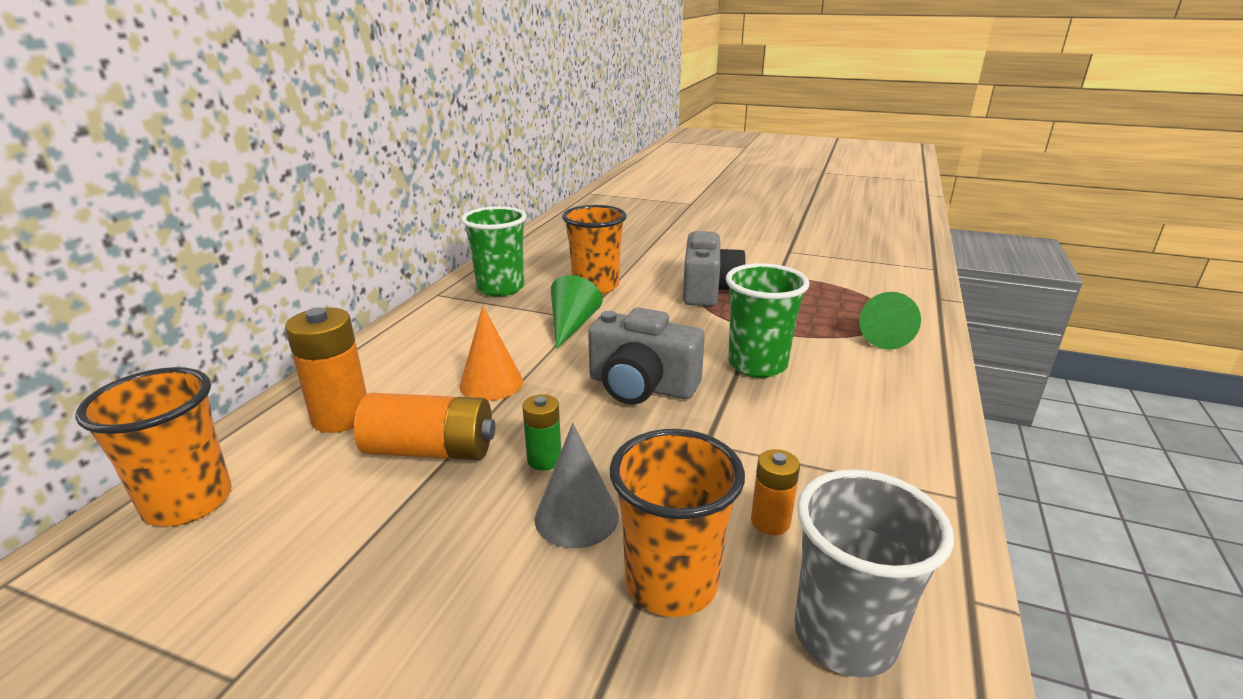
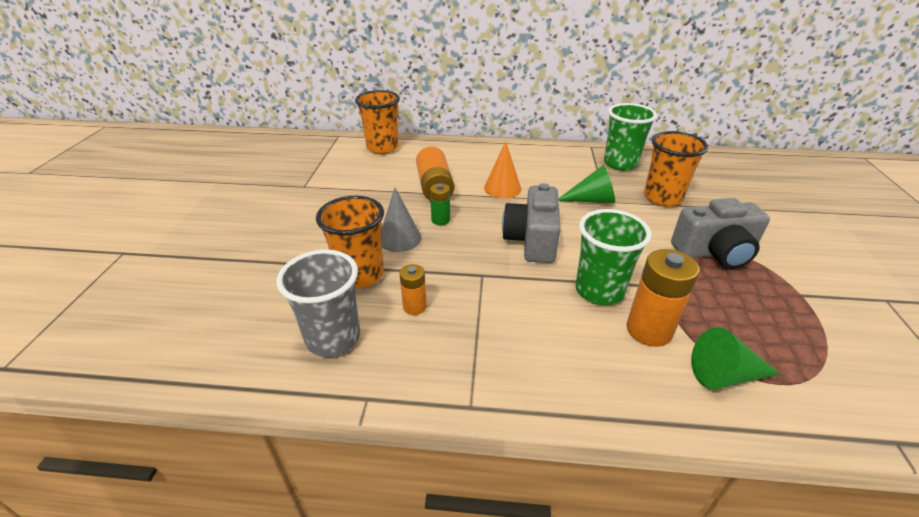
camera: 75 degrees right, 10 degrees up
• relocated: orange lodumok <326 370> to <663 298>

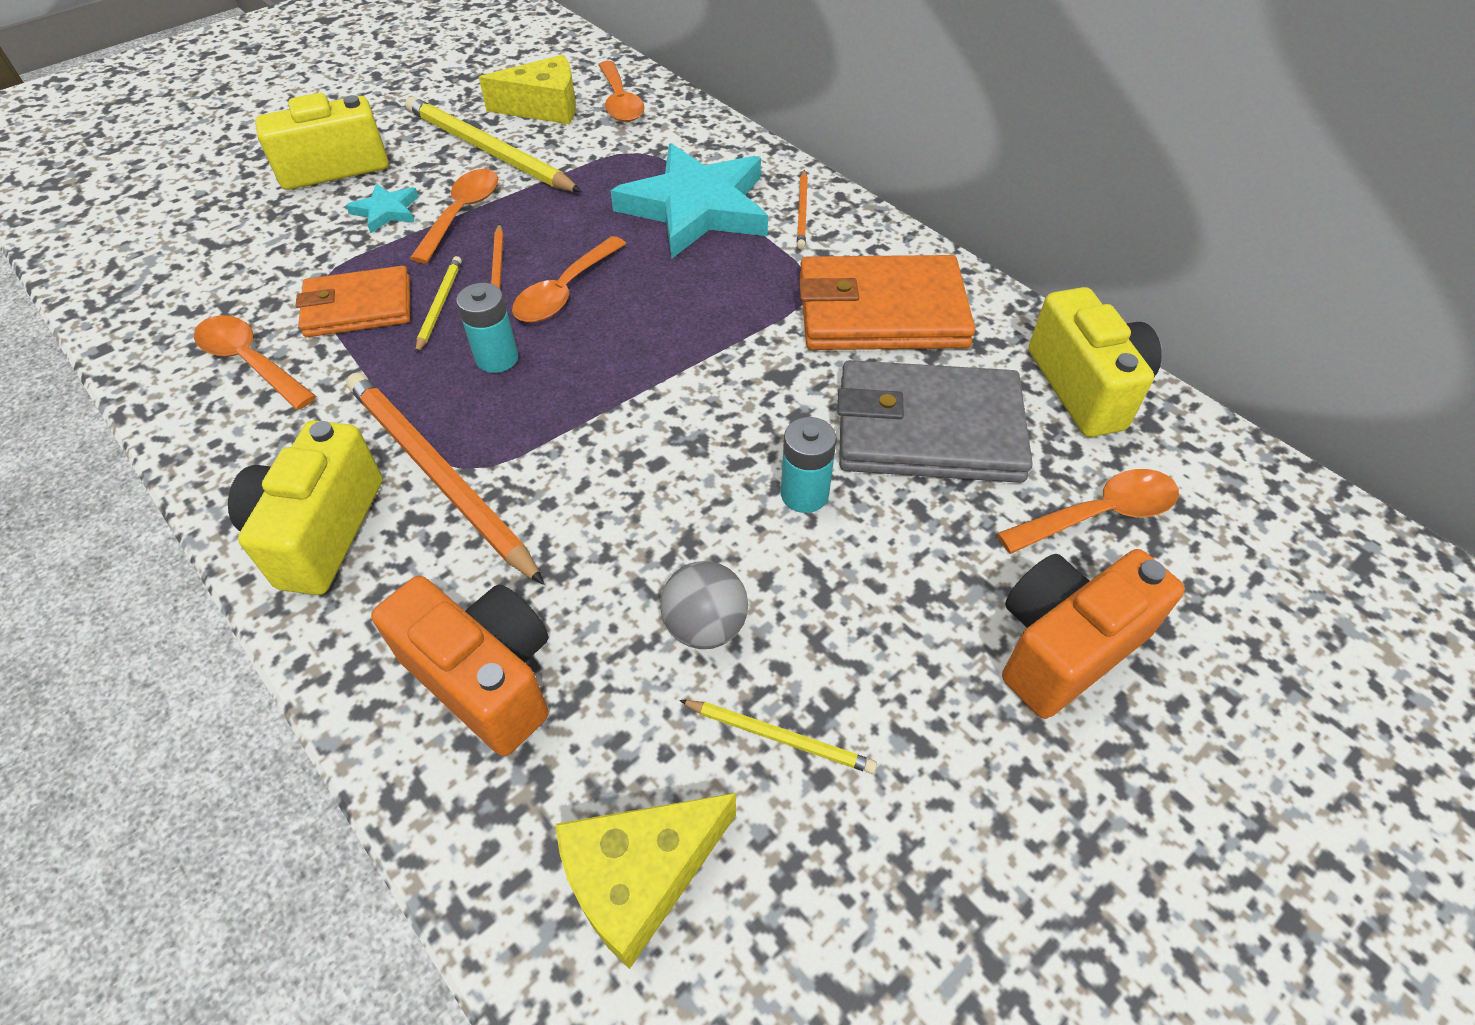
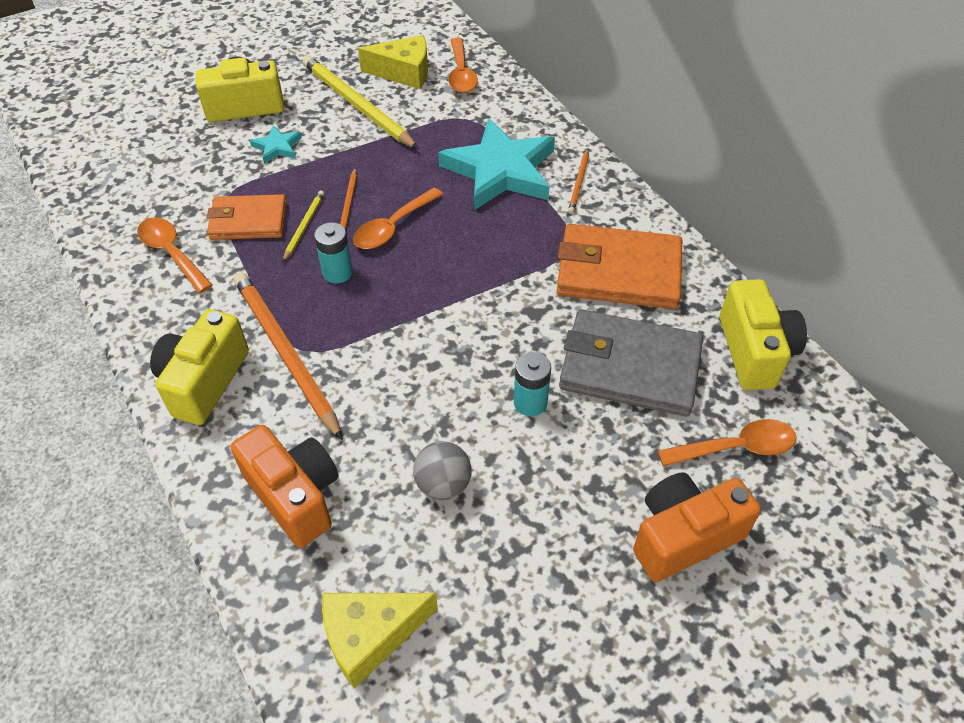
camera: 10 degrees right, 0 degrees up
• missing: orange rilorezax <454 216>
• missing: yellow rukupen <778 737>

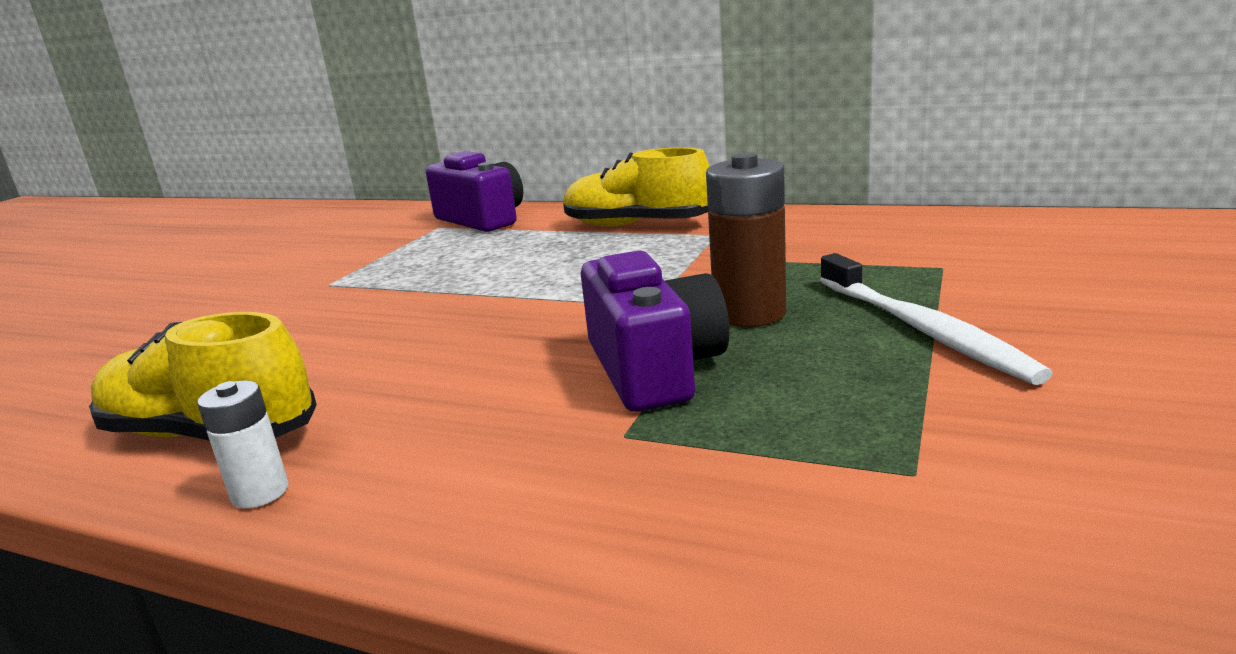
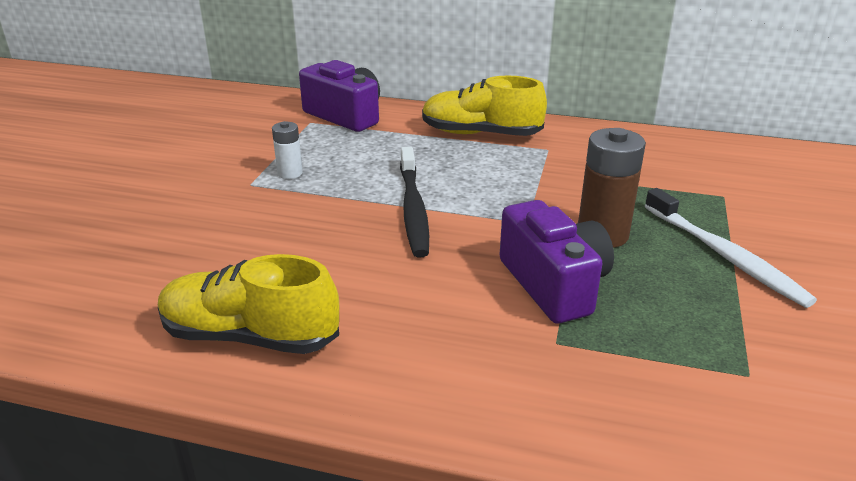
camera: 10 degrees left, 10 degrees up
• relocated: white lodumok <242 444> to <287 150>
• appeared: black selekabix <414 202>

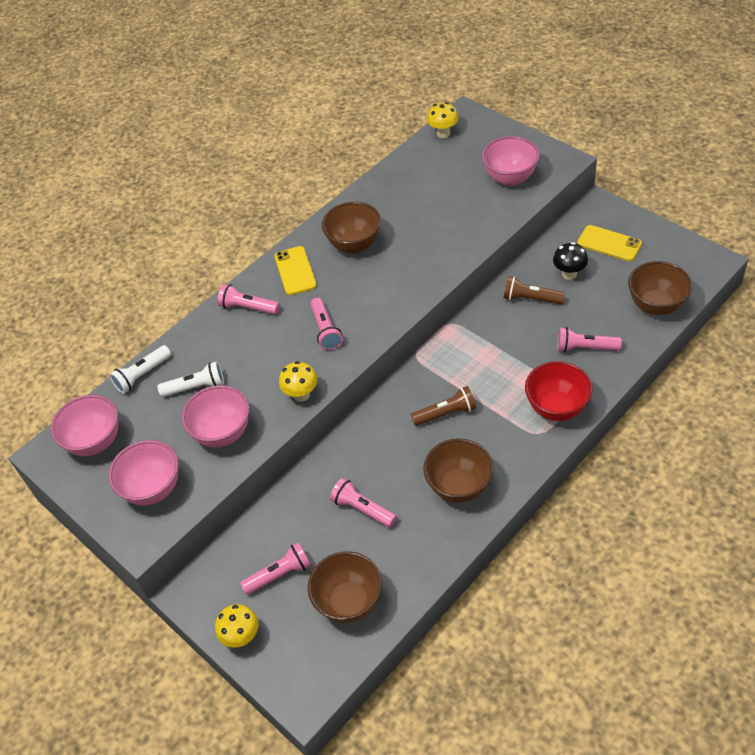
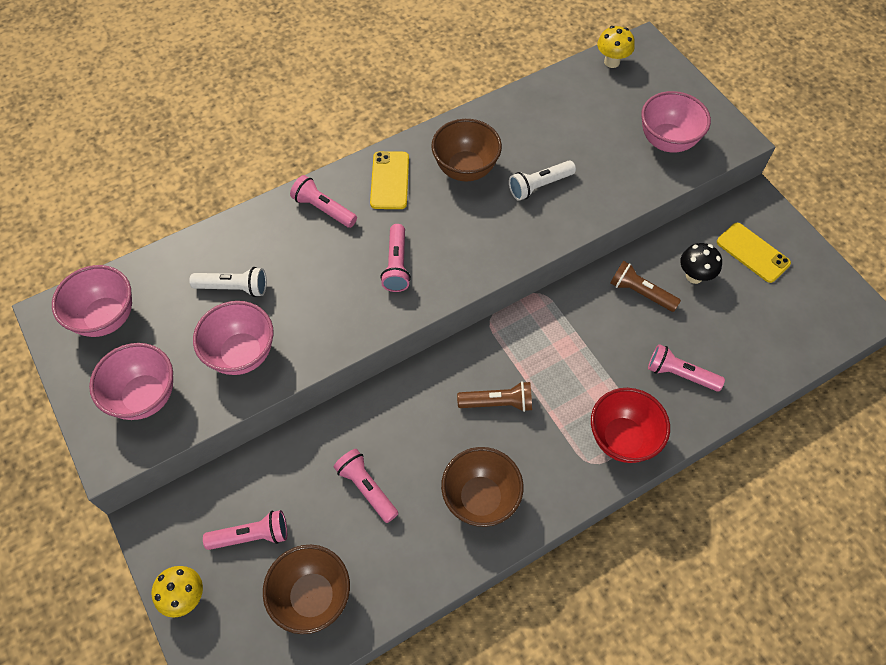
camera: 10 degrees right, 10 degrees up
• relocated: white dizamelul <140 369> to <542 180>
• missing: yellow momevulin <298 381>
• missing: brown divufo <660 288>

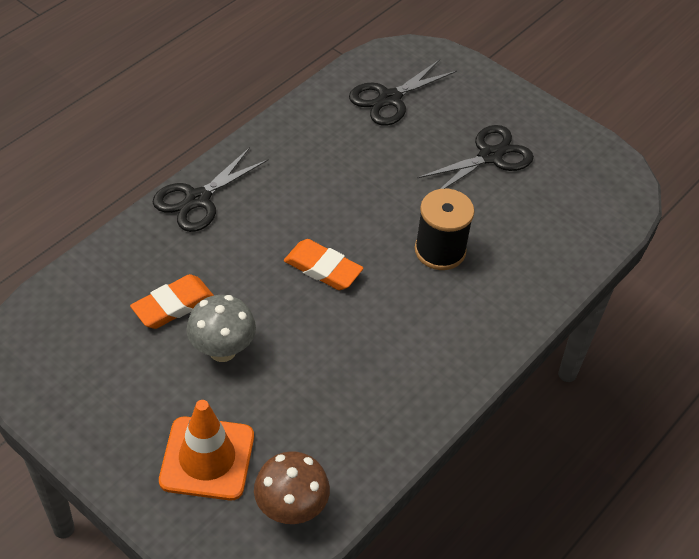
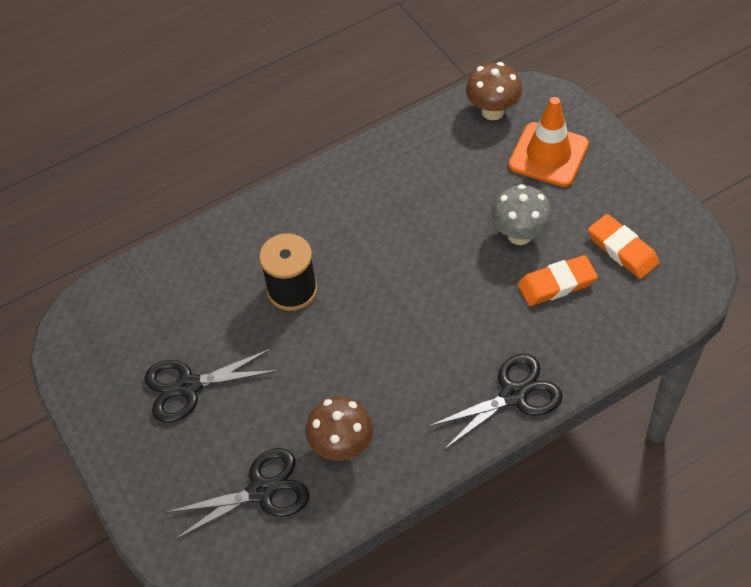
camera: 155 degrees left, 5 degrees up
• relocated: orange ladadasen <324 264> to <624 246>
• appeared: brown momevulin <339 428>

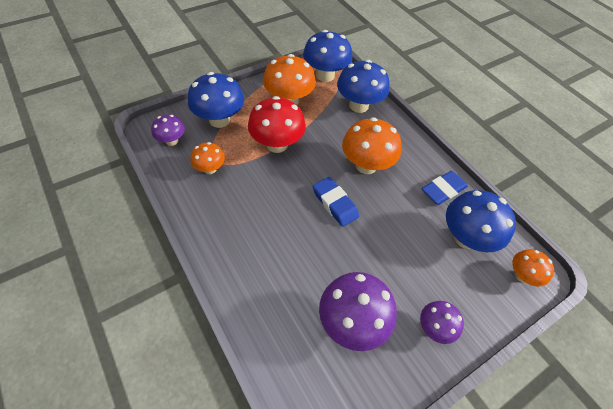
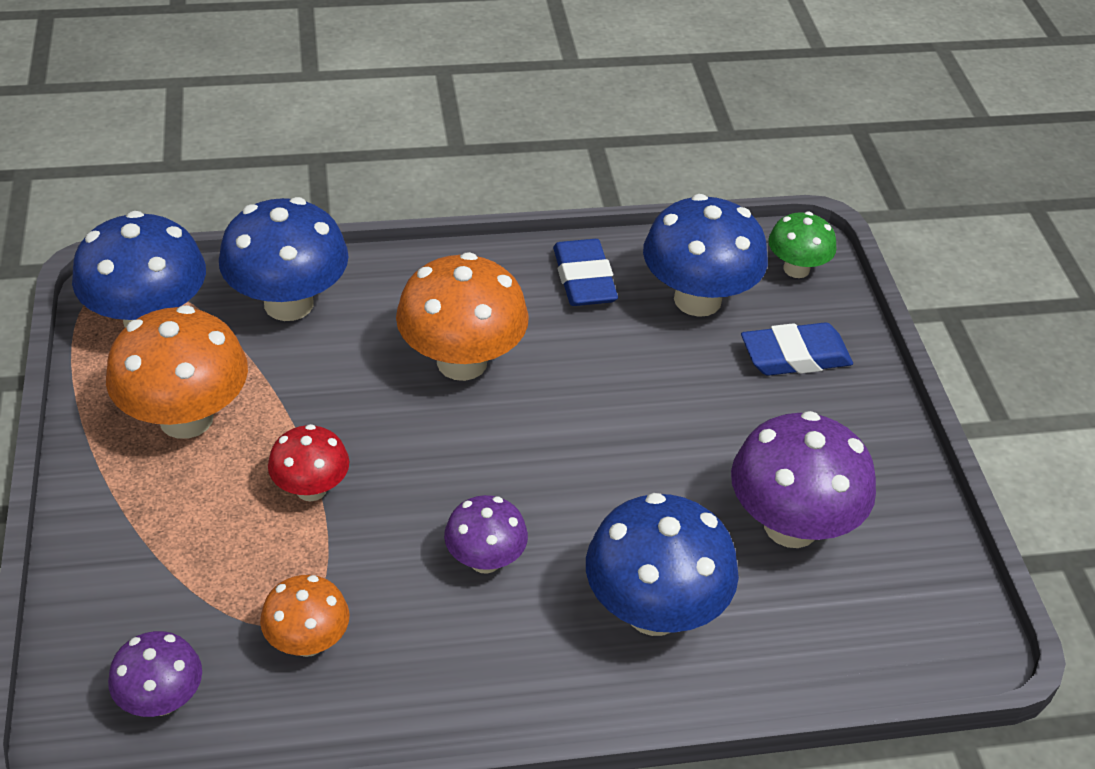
camera: 65 degrees left, 10 degrees down
• relocated: blue momevulin <216 100> to <662 564>
• size: red momevulin <277 124> = <308 462> x0.57
• relocated: blue ladadasen <336 202> to <797 349>
• relocated: purple momevulin <442 322> to <486 534>
• colour: orange momevulin <533 268> to green momevulin <802 245>

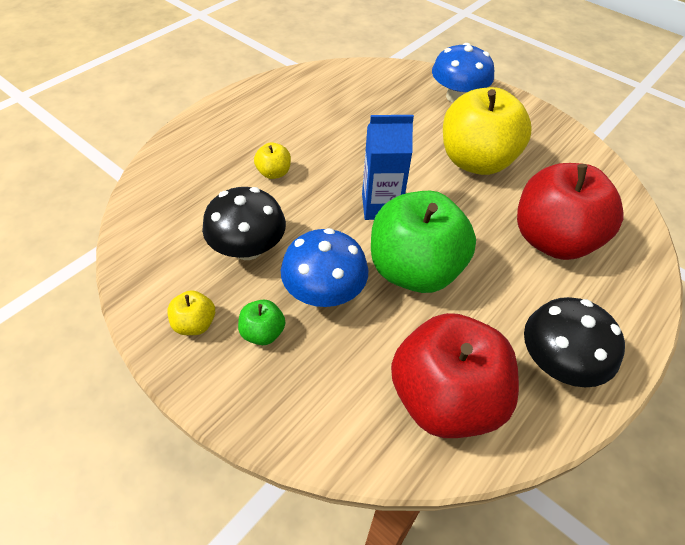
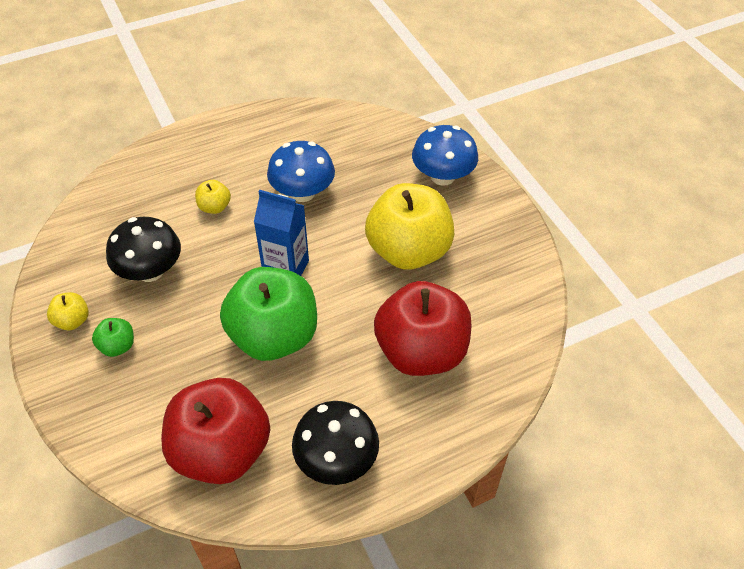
camera: 25 degrees right, 0 degrees up
• relocated: blue momevulin <325 267> to <301 171>

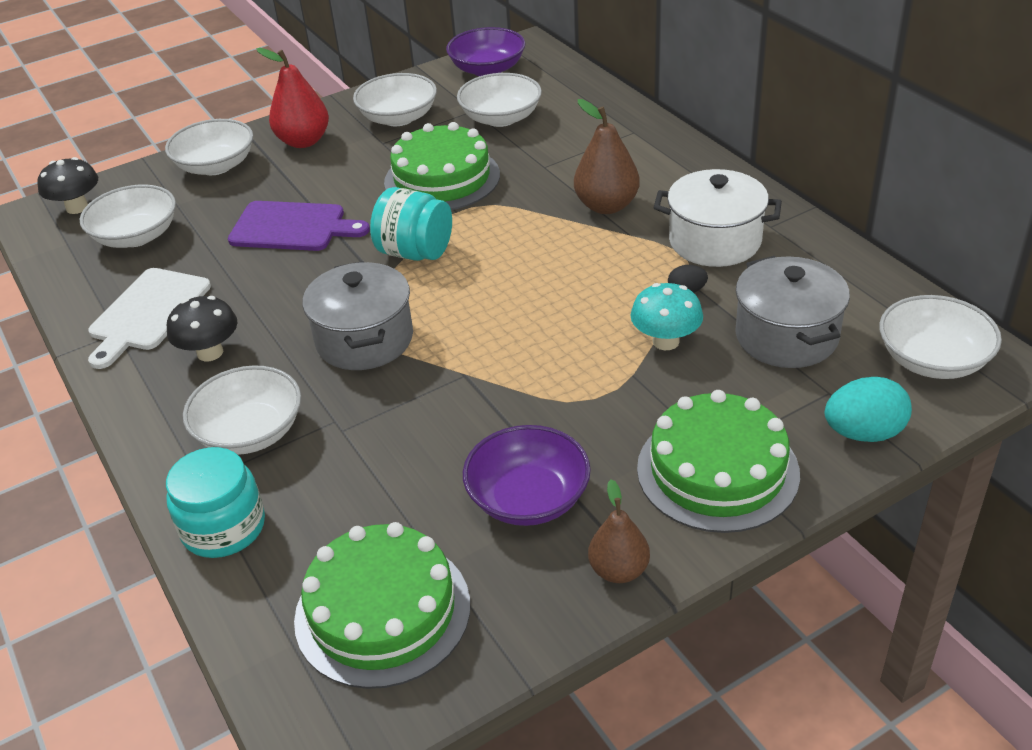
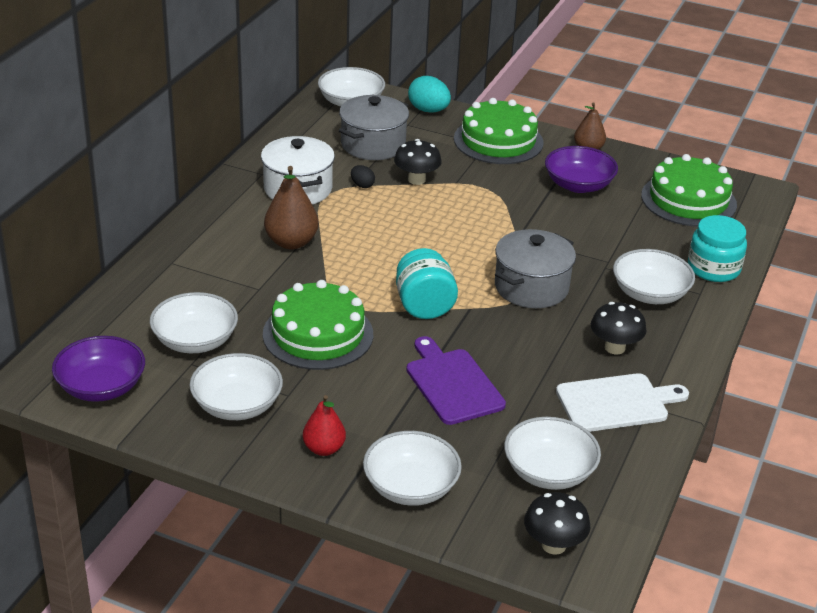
camera: 130 degrees left, 5 degrees down
• size: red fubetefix <293 98> = <324 425> x0.66
• colour: turquoise momevulin <667 316> to black momevulin <418 162>

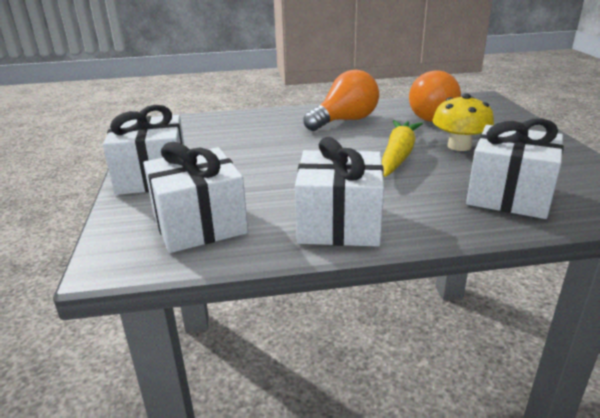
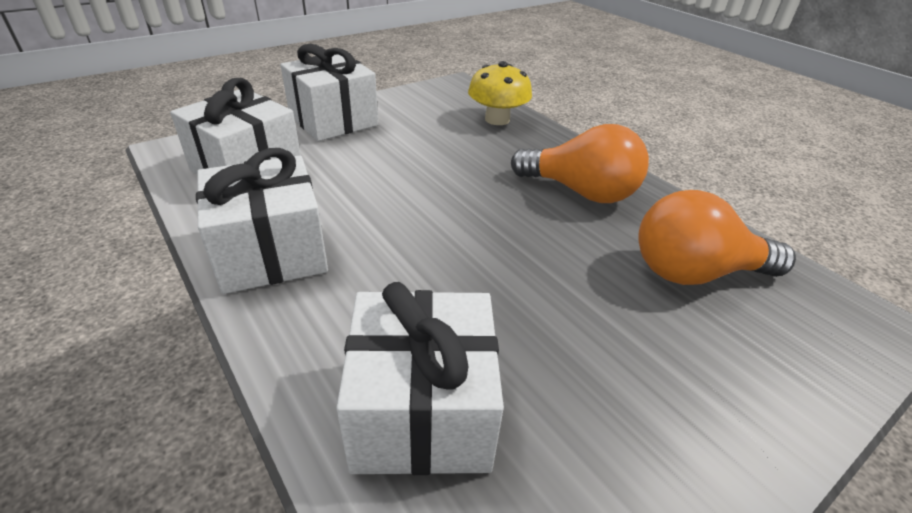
camera: 60 degrees right, 10 degrees up
• missing: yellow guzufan <402 148>
• relocated: yellow momevulin <463 122> to <500 93>

